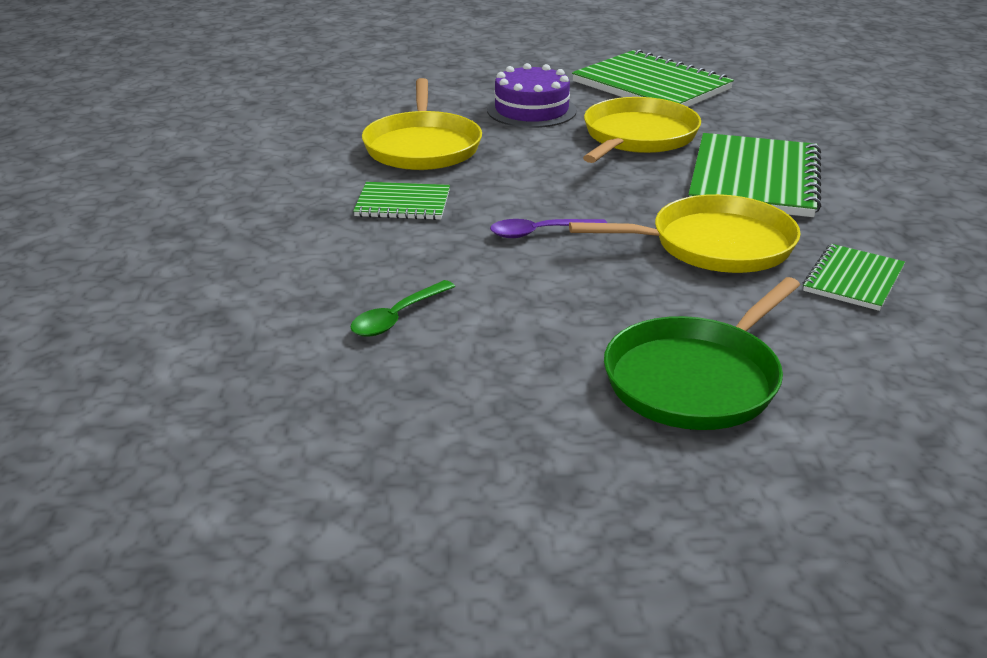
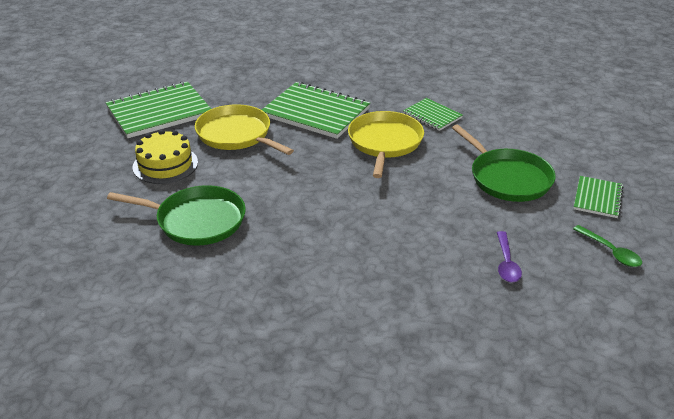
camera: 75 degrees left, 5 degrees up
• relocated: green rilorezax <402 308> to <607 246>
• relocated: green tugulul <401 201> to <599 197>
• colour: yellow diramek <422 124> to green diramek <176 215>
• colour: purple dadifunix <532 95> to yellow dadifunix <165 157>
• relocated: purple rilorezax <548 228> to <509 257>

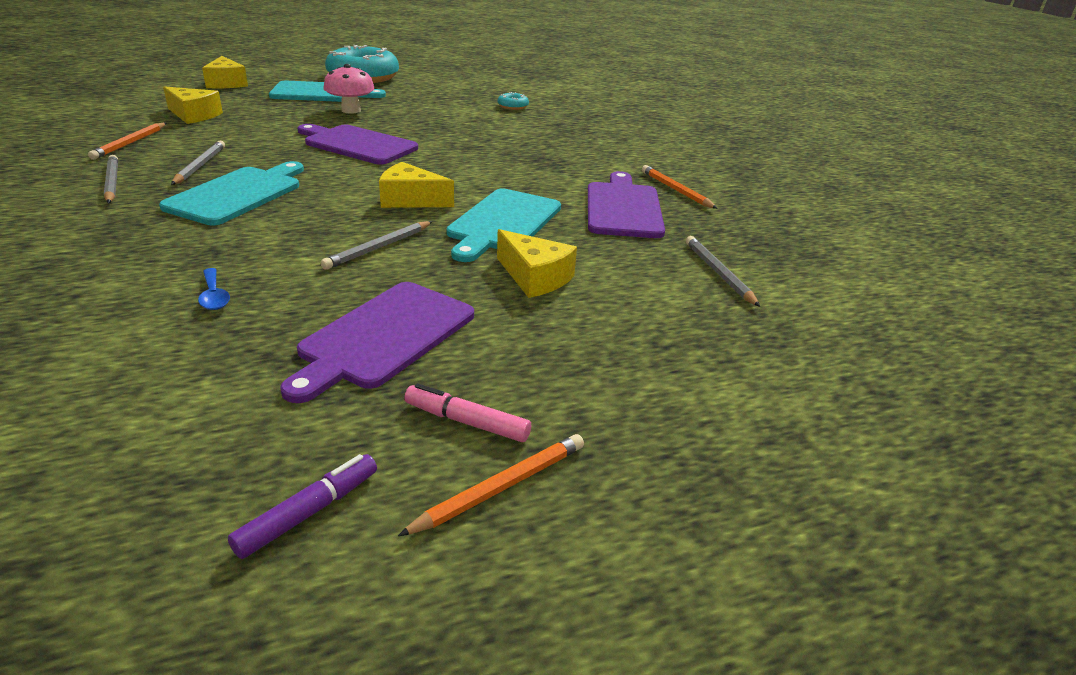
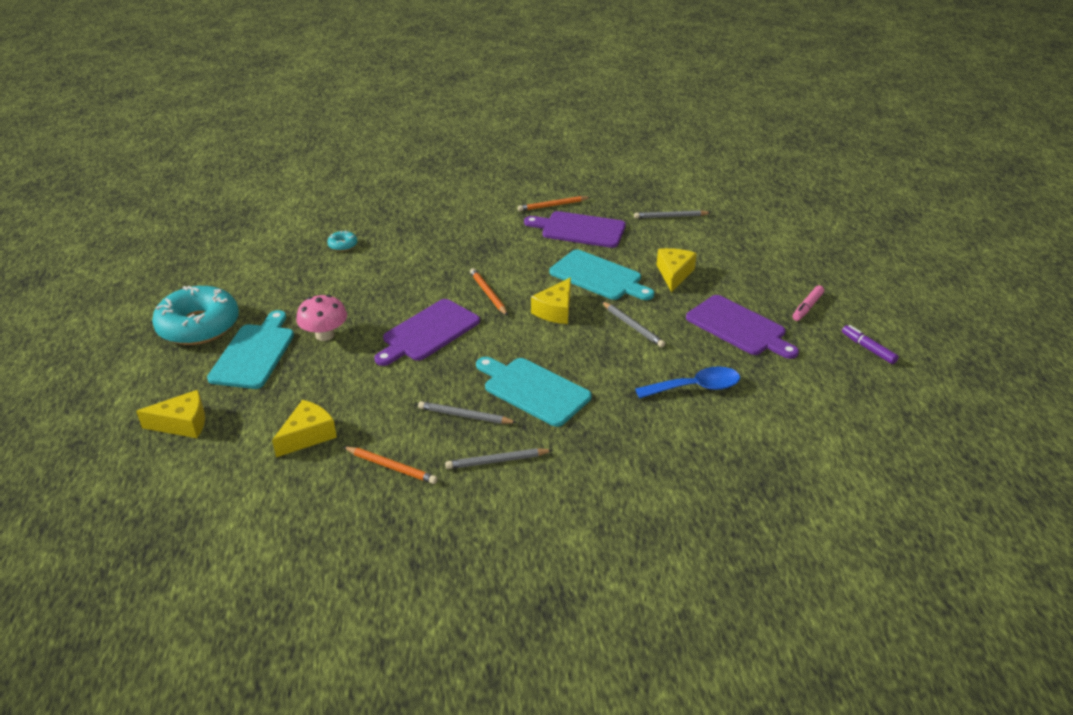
camera: 75 degrees left, 5 degrees up
• size: blue rilorezax <214 289> = <687 382> x1.88
• relocated: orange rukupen <491 485> to <489 292>
• spun: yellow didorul <537 263> = <677 270> 45 degrees counterclockwise

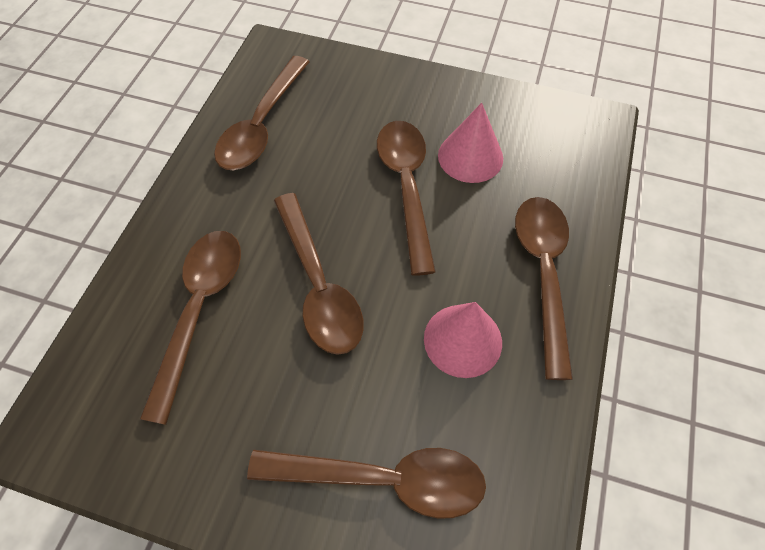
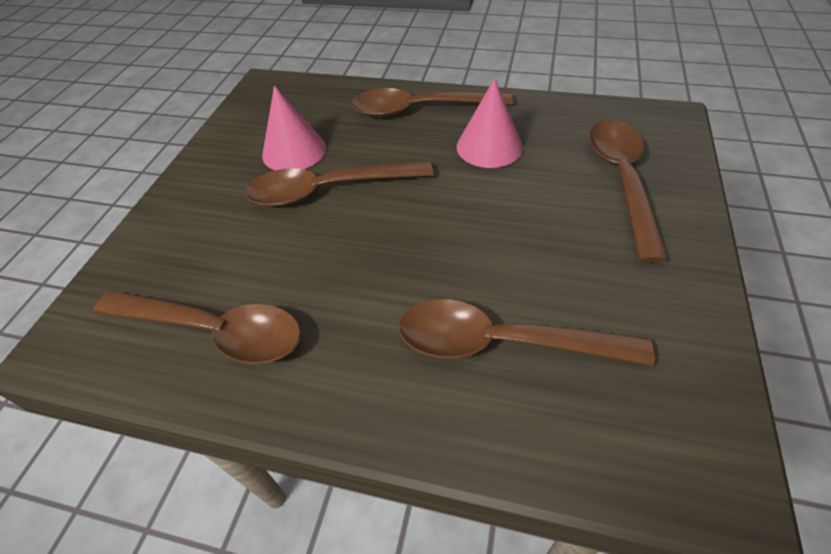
camera: 90 degrees left, 10 degrees down
• missing: brown rilorezax <319 274>

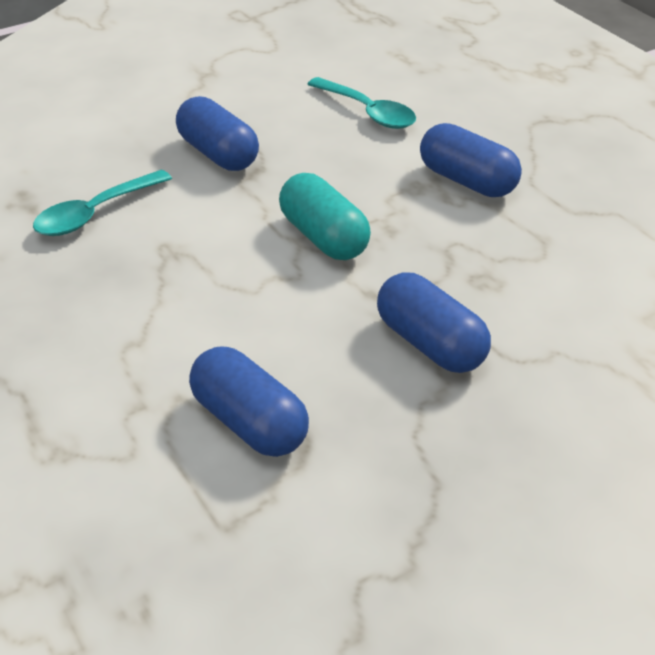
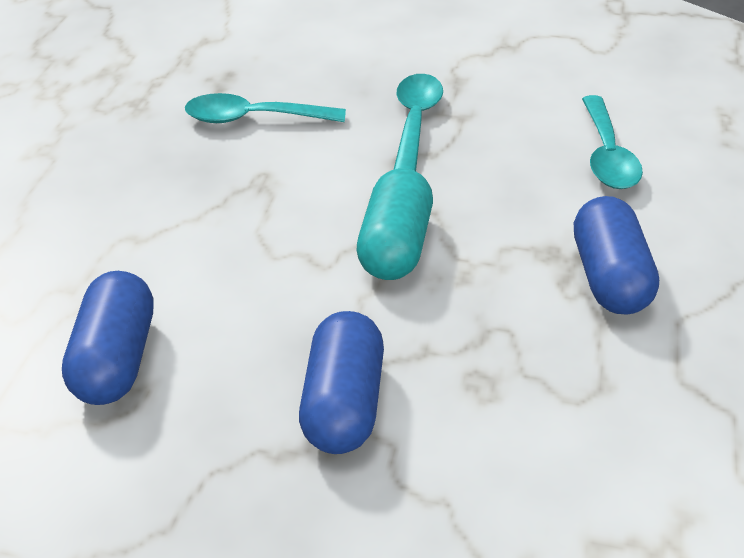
camera: 45 degrees right, 0 degrees up
• exchanged: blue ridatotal <217 133> to turquoise rilorezax <418 122>

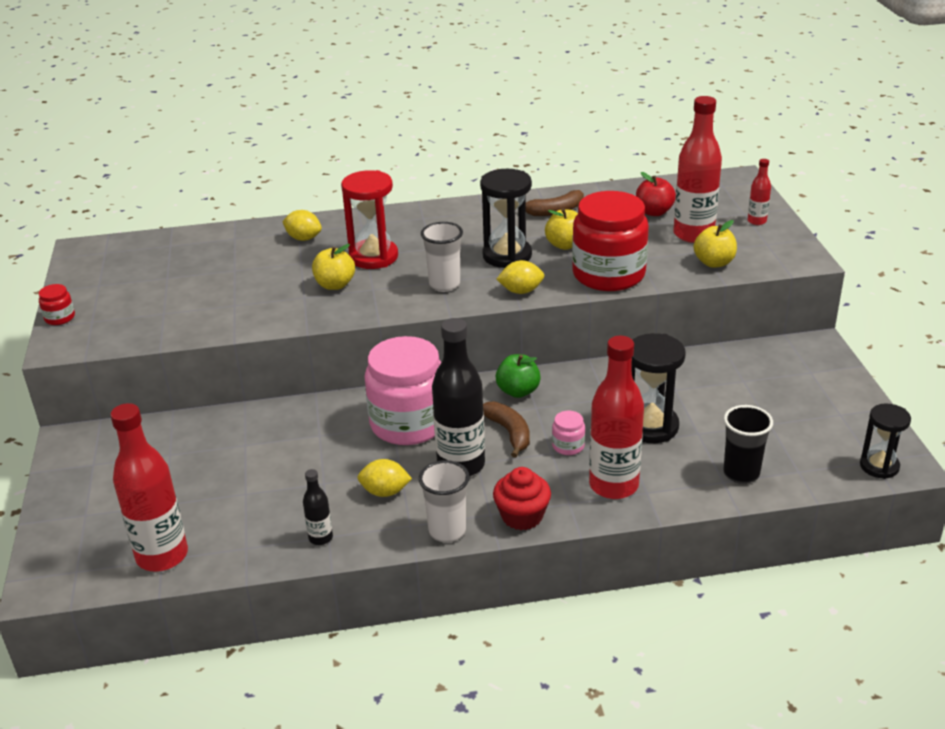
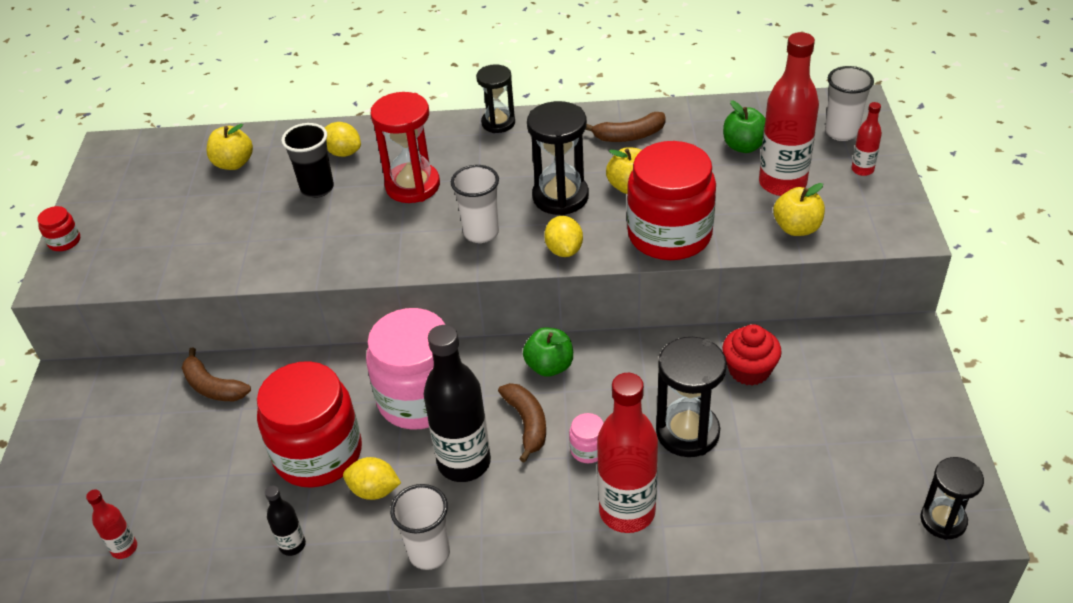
camera: 10 degrees right, 10 degrees up
• size: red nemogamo <149 487> = <111 524> x0.47
• relocated: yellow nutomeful <333 267> to <229 147>
• relocated: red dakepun <522 498> to <752 355>
• spun: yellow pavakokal <520 277> = <563 236> 75 degrees clockwise
• colour: red nutomeful <656 194> to green nutomeful <744 127>
• relocated: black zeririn <748 444> to <307 160>
• appeared: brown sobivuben <216 374>
• appeared: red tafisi <309 424>
• appeared: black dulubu <495 98>
• appeared: white zeririn <849 103>

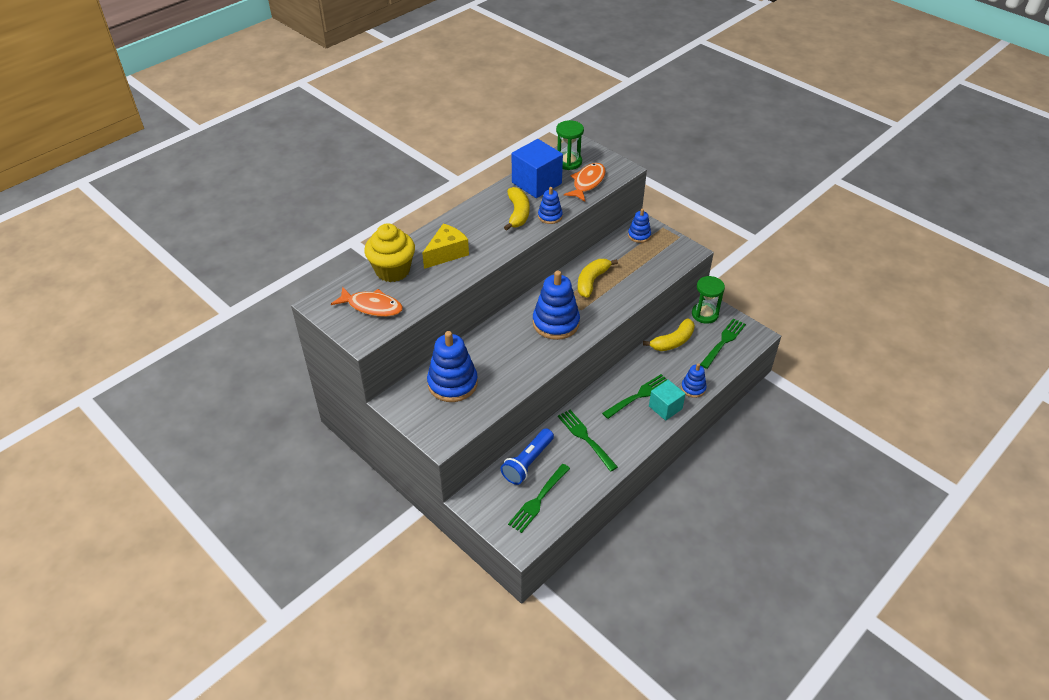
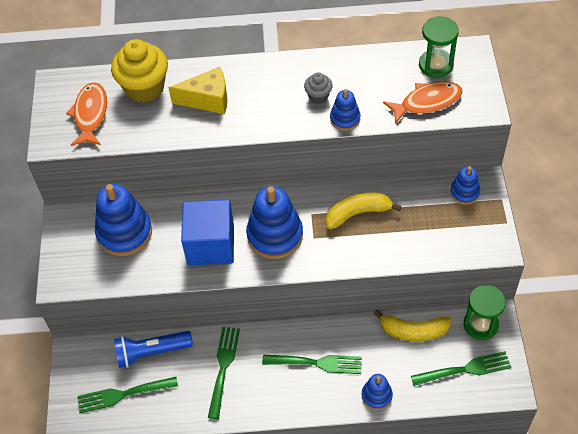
camera: 45 degrees right, 10 degrees up
• spun: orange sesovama <367 302> = <86 114> 150 degrees counterclockwise
• exchanged: yellow sobivuben <516 208> to grey dakepun <318 88>
• relocated: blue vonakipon <537 168> to <207 232>
• missing: turquoise vonakipon <667 400>

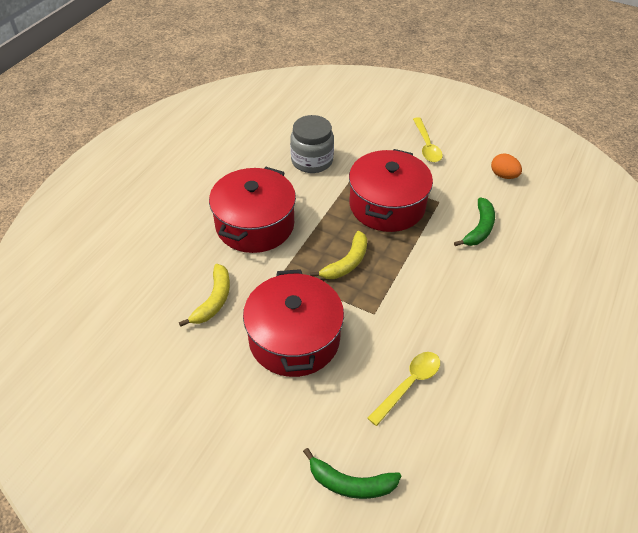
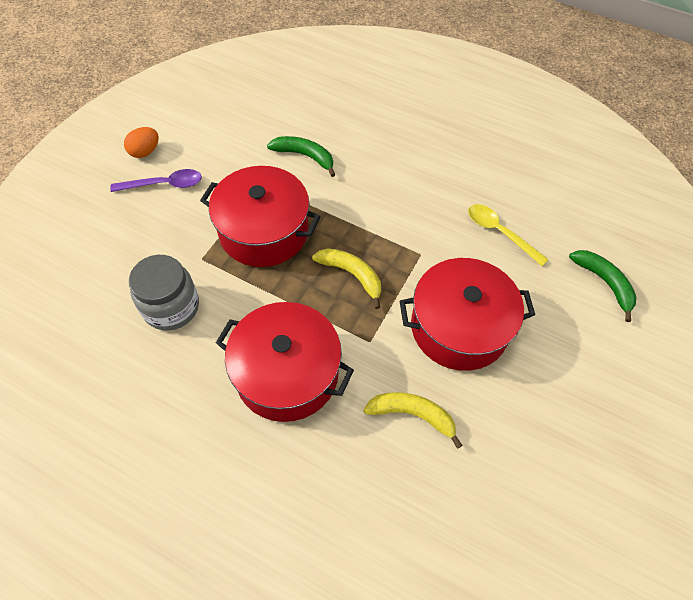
camera: 90 degrees left, 10 degrees up
• spun: green sobivuben <352 473> = <602 286> 45 degrees counterclockwise
• colour: yellow rilorezax <428 139> to purple rilorezax <156 180>
• relocated: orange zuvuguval <506 166> to <141 142>

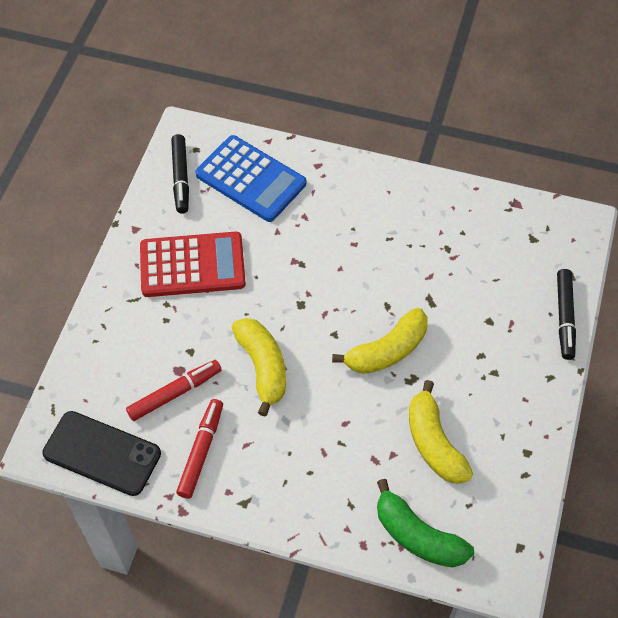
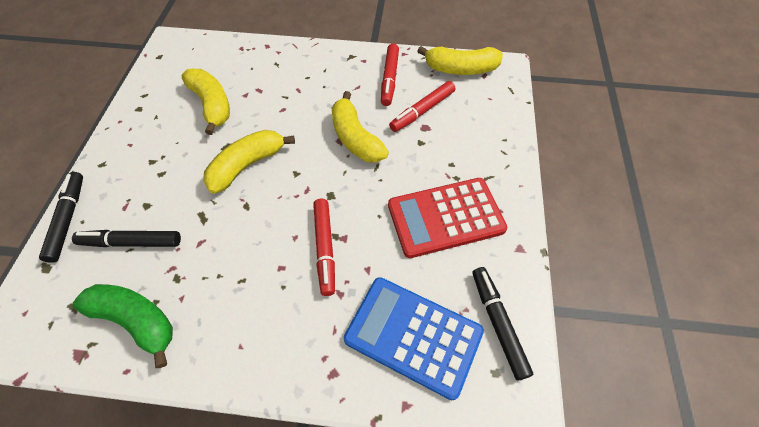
camera: 170 degrees right, 0 degrees up
• exchanged: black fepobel <101 453> to yellow sobivuben <460 60>
• relocated: green sobivuben <425 523> to <123 326>
• appeared: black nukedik <126 238>
• appeared: red nukedik <324 247>

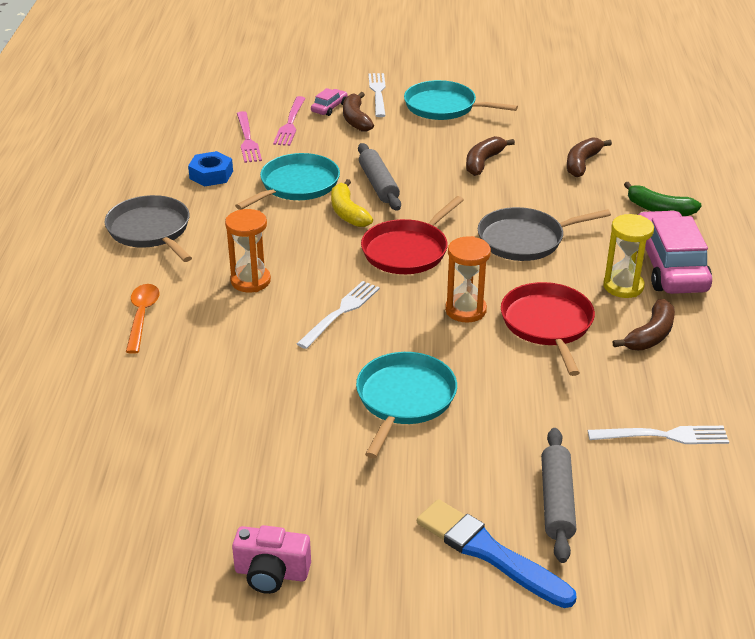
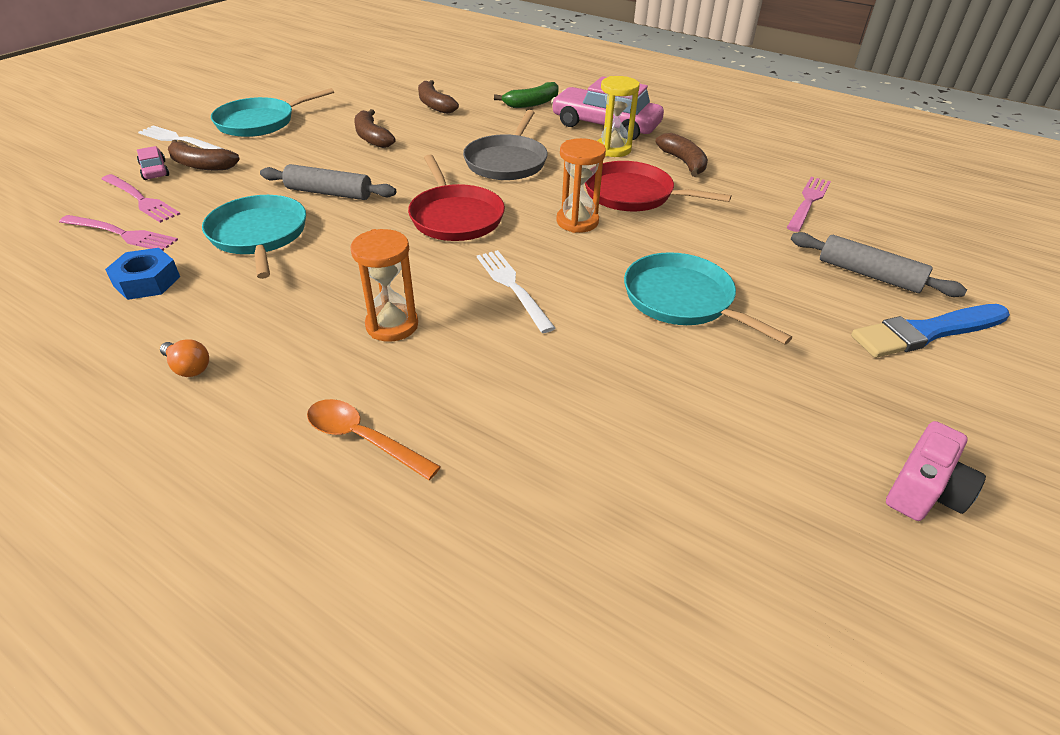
camera: 60 degrees left, 5 degrees up
• exchanged: grey diramek <148 228> to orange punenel <184 358>
• missing: yellow sobivuben <352 203>
• colour: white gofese <658 435> to pink gofese <809 204>

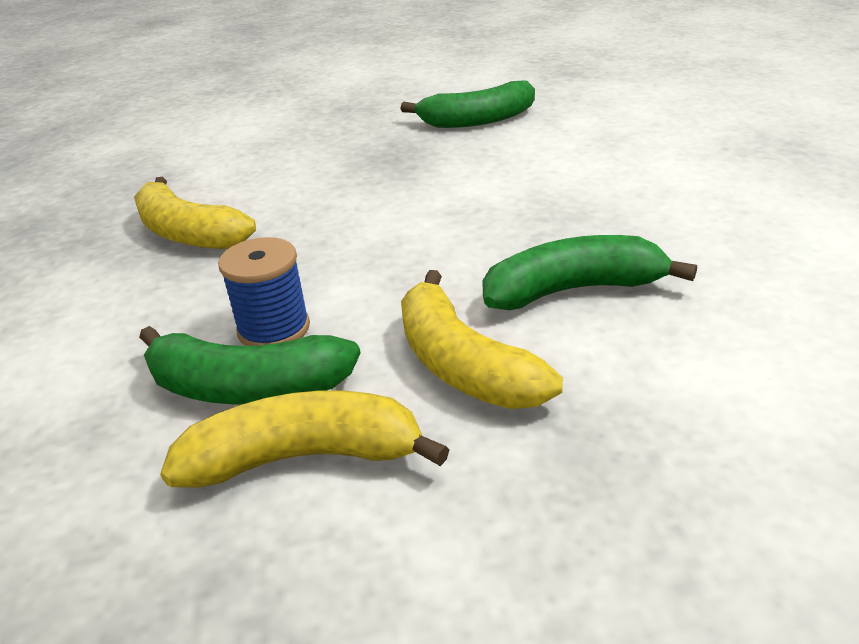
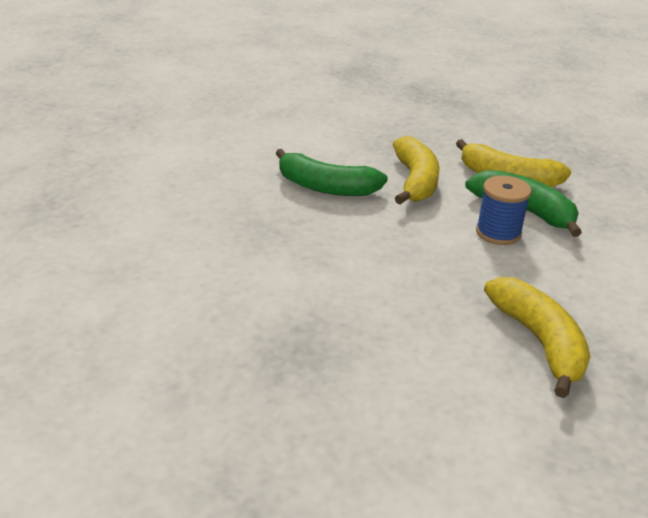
camera: 150 degrees left, 0 degrees up
• missing: green sobivuben <467 104>

